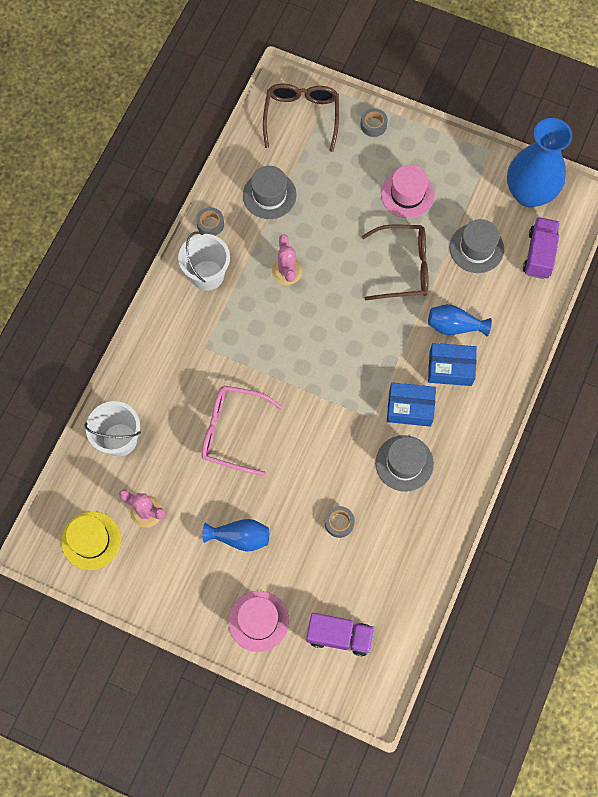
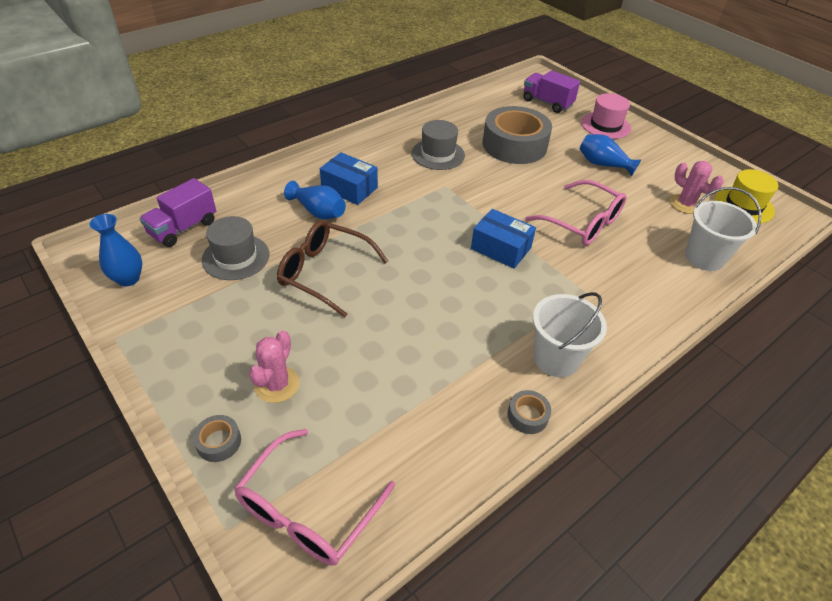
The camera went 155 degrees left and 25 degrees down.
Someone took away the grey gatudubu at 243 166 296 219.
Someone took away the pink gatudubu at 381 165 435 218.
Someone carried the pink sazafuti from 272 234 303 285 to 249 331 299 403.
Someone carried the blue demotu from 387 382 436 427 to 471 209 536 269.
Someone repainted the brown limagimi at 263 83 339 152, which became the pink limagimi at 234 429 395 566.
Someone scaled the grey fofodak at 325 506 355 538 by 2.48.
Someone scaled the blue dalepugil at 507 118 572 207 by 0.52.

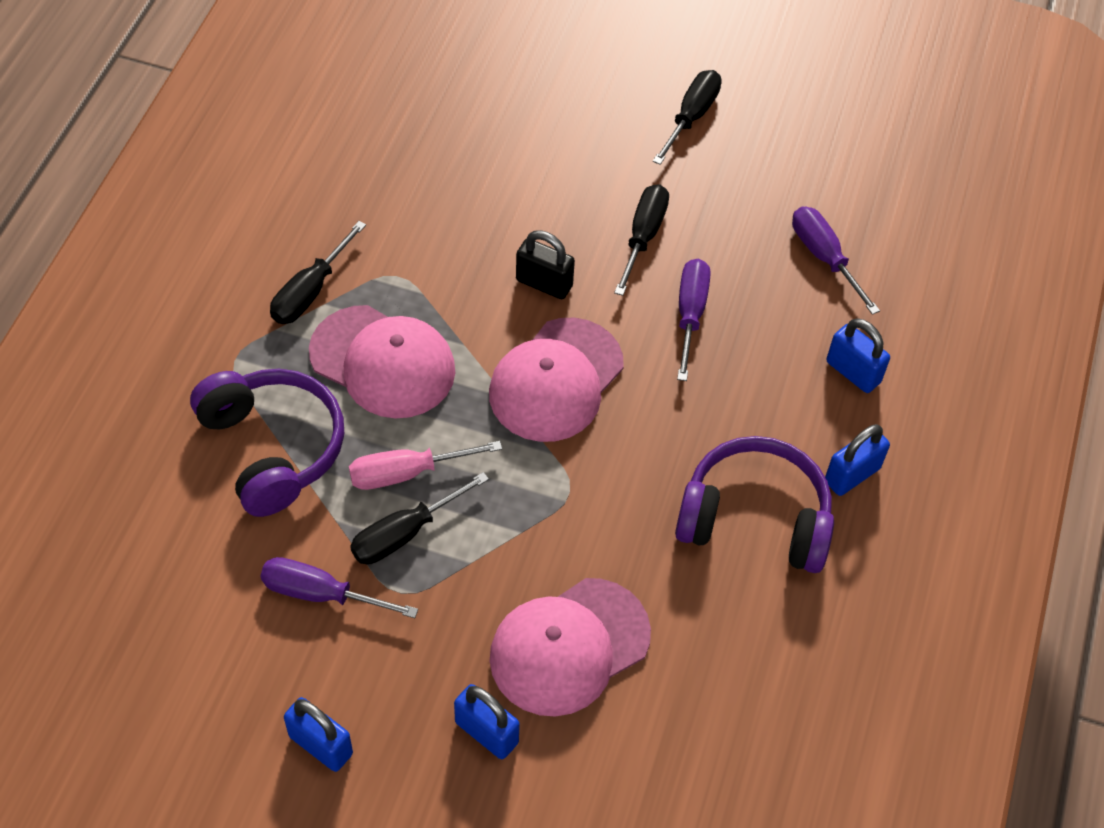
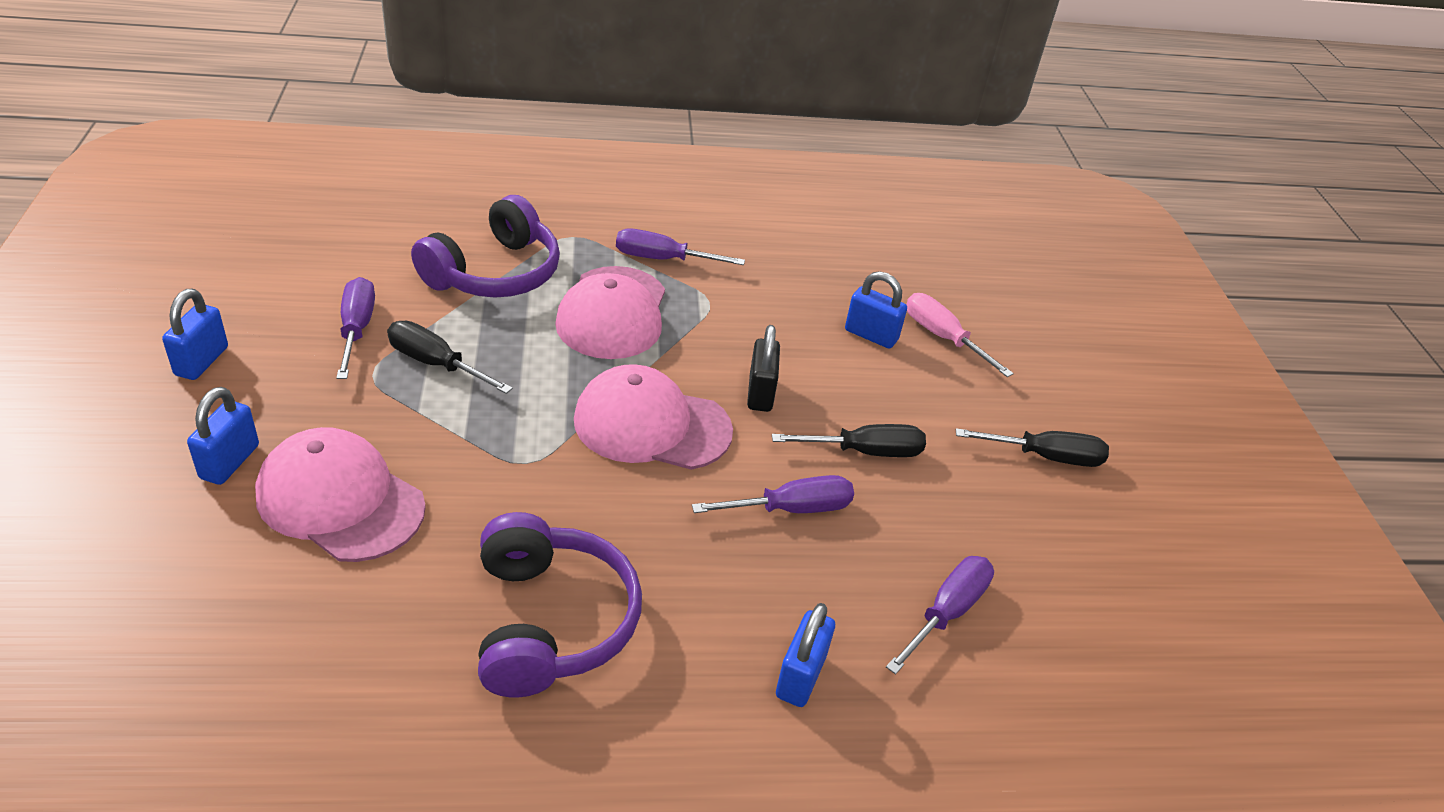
The camera went 65 degrees right and 15 degrees down.
Someone carried the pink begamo from 349 441 502 490 to 906 293 1014 377.
Someone carried the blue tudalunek from 825 424 890 496 to 845 271 907 349.
Someone repainted the black begamo at 270 221 366 324, which became the purple begamo at 616 228 745 265.

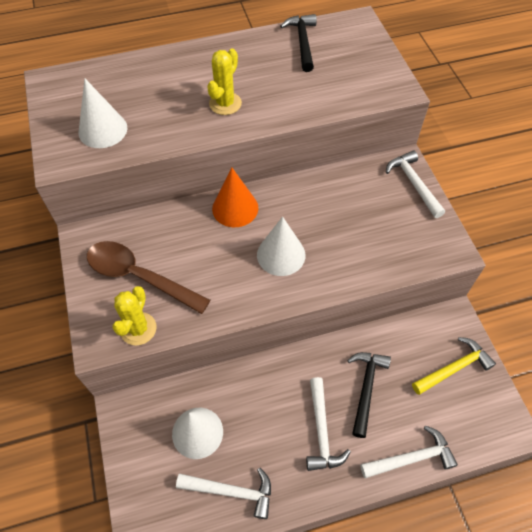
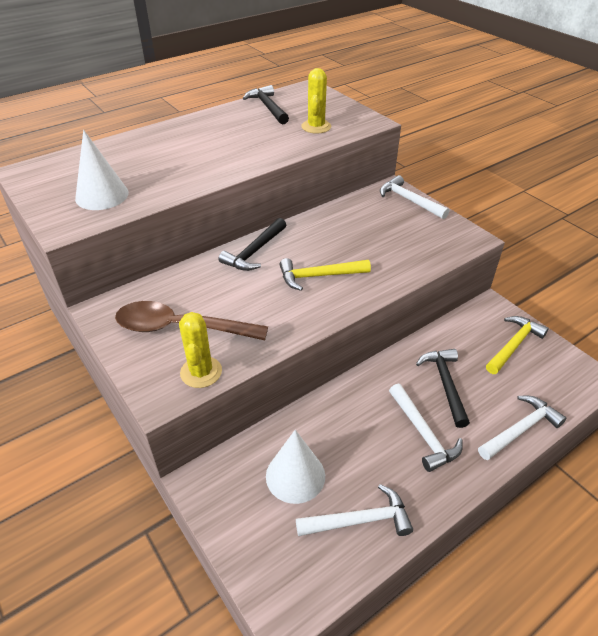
The camera went 20 degrees left and 15 degrees down.
Someone carried the yellow sazafuti from 207 49 242 115 to 301 68 331 134.
Someone swapped the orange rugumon at 212 168 258 227 for the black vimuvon at 219 218 286 271.
Someone swapped the white rugumon at 257 217 305 276 for the yellow vimuvon at 279 258 371 291.

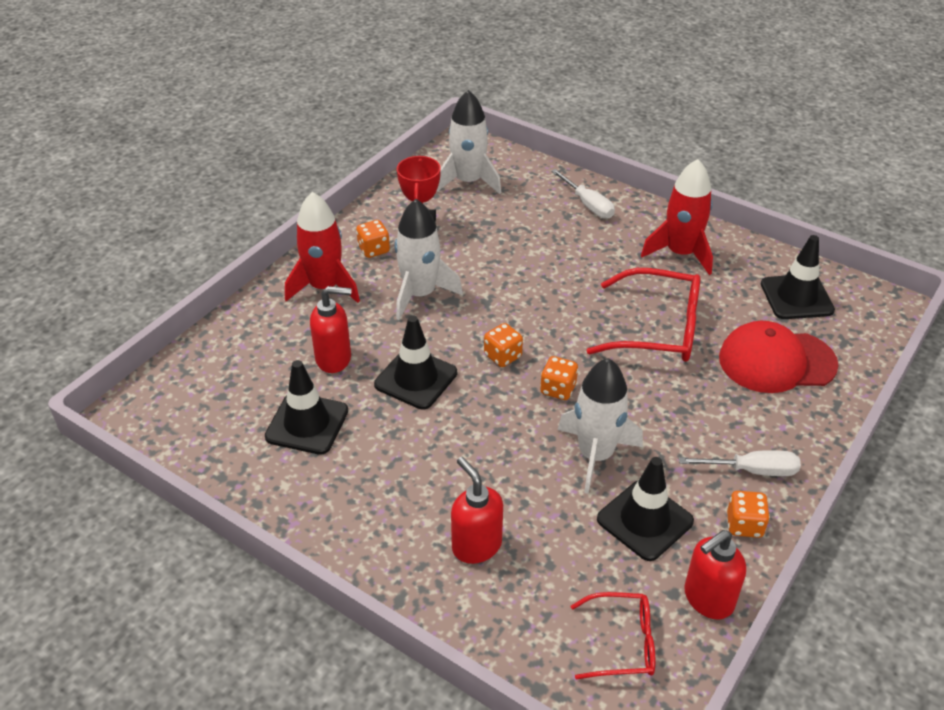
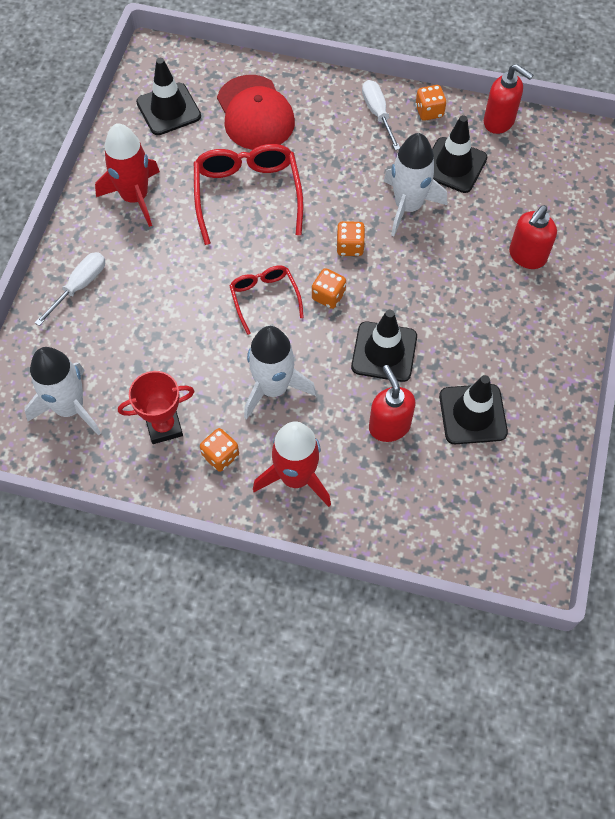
The camera went 110 degrees left and 20 degrees up.
Someone carried the red limagimi from 571 592 655 680 to 230 265 304 335.

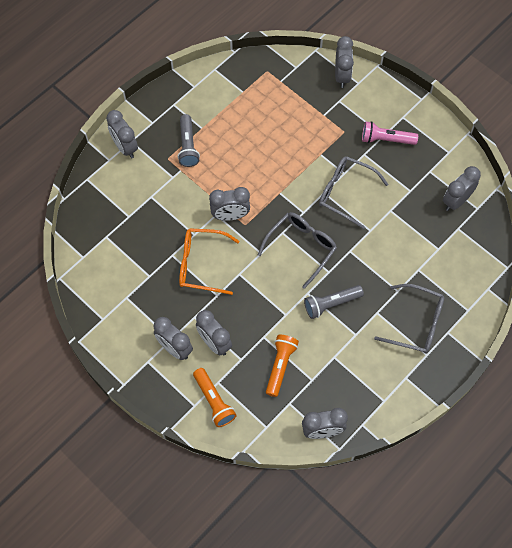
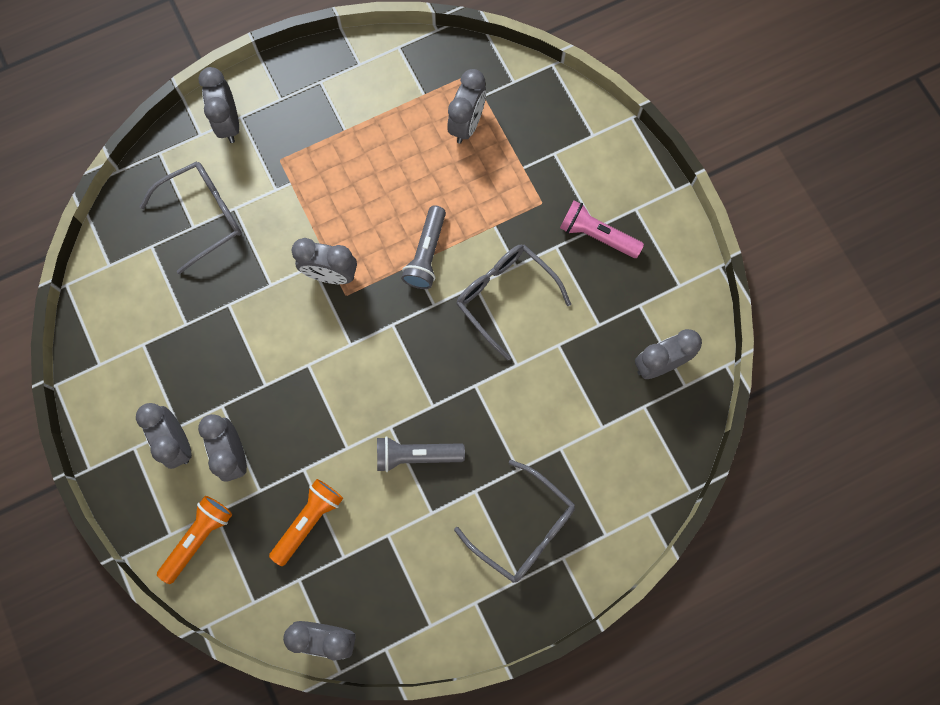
The camera went 20 degrees right and 10 degrees up.
Someone took away the orange limagimi at 179 228 239 295.
Someone carried the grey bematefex from 178 114 200 167 to 401 205 446 289.
Someone carried the grey limagimi from 258 212 337 289 to 140 161 242 274.
Someone carried the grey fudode from 335 36 354 88 to 447 69 486 144.
Someone rotated the orange bematefex at 193 368 237 427 by 135 degrees counterclockwise.

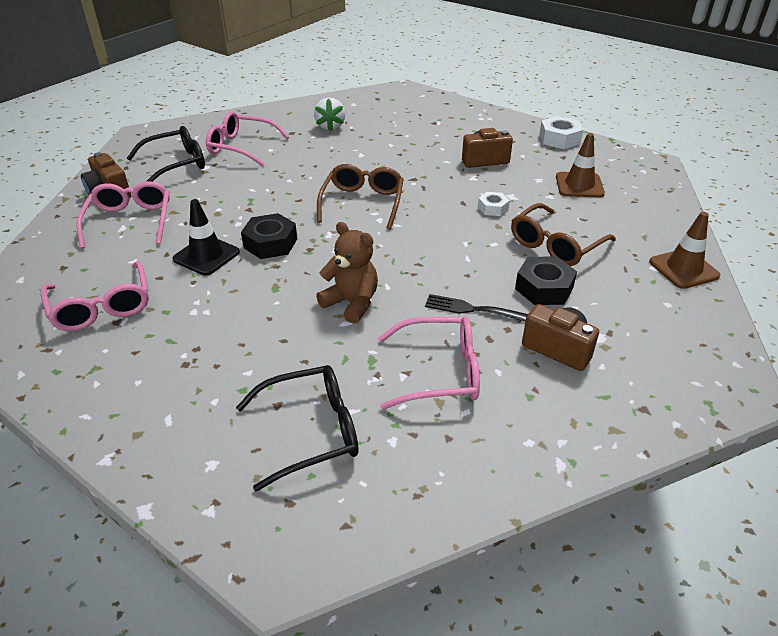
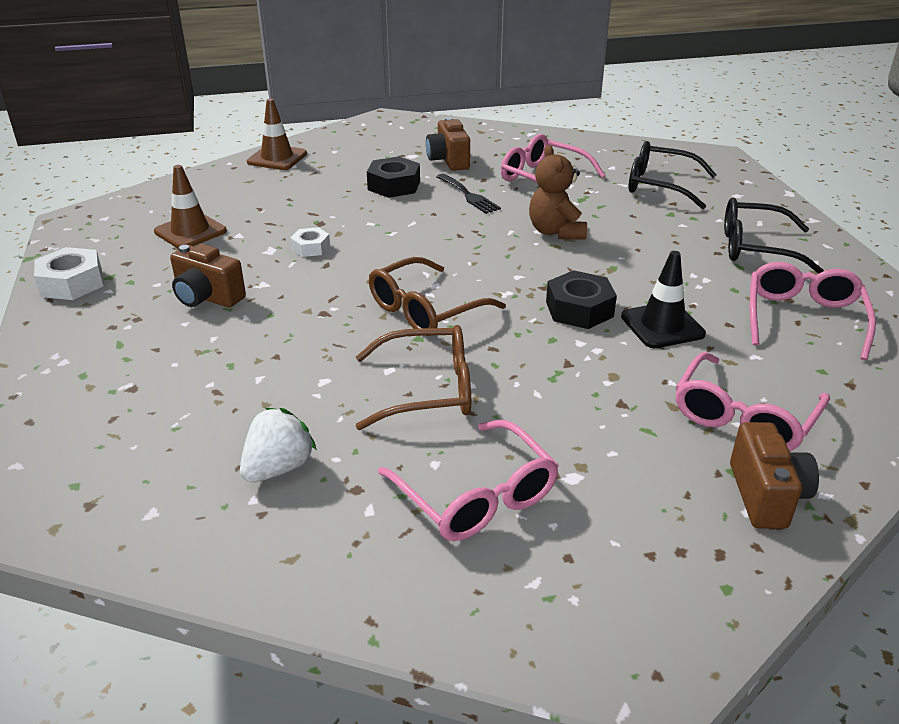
The camera went 140 degrees left and 5 degrees down.
Someone carried the black limagimi from 127 126 205 182 to 724 198 824 274.
Someone carried the brown limagimi from 511 203 616 266 to 356 325 471 430.

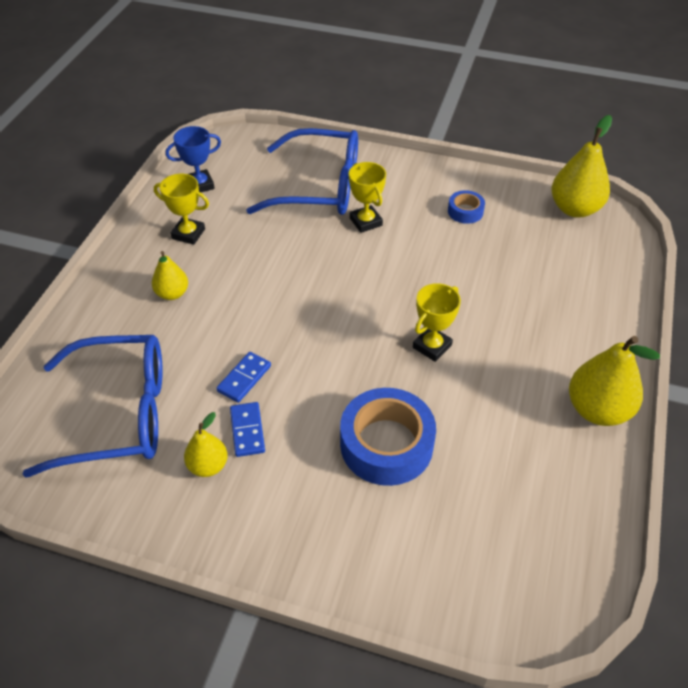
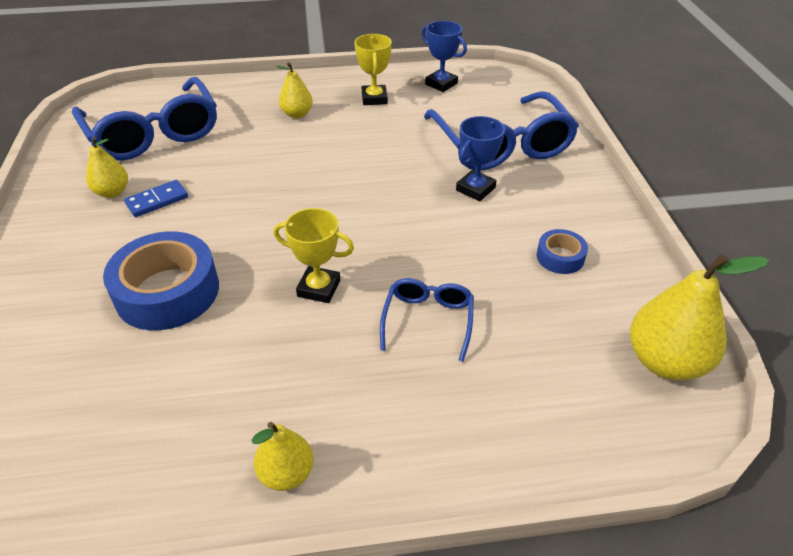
The camera went 65 degrees right and 5 degrees down.
Someone took away the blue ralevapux at 216 352 271 403.
Someone put down the blue limagimi at 380 278 474 362.
Someone repainted the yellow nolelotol at 349 162 386 233, which became the blue nolelotol at 456 116 505 201.
Someone scaled the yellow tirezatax at 569 336 660 426 by 0.58.

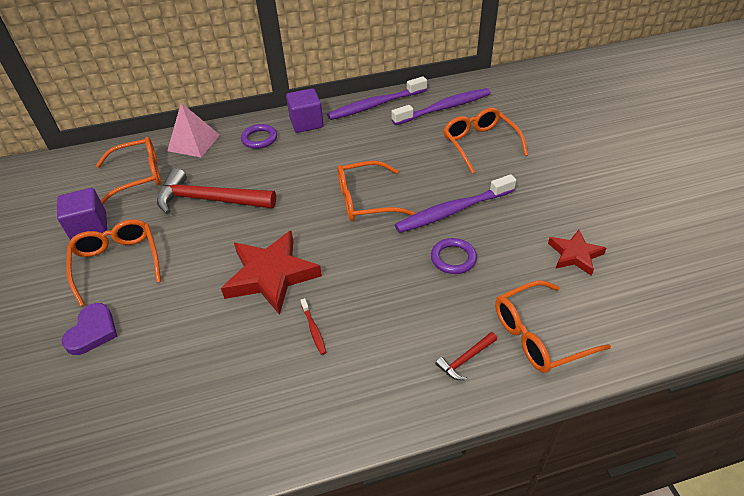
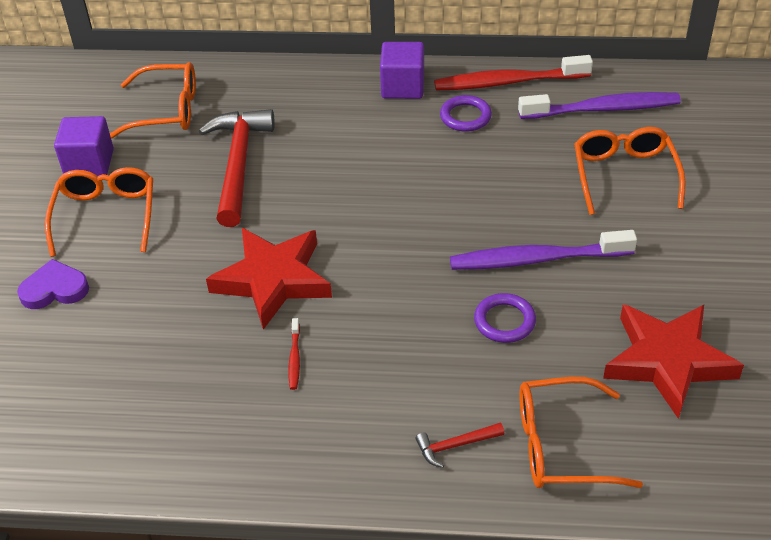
The camera went 20 degrees right and 0 degrees up.
Someone took away the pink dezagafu at 167 103 220 157.
Someone took away the orange limagimi at 338 161 415 221.
Someone carried the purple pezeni from 241 124 277 149 to 440 95 492 132.
Someone repainted the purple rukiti at 327 76 427 120, which became the red rukiti at 434 55 593 90.
Someone rotated the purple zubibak at 62 303 117 355 by 135 degrees counterclockwise.
Someone rotated the red vimuvon at 157 168 276 214 by 60 degrees clockwise.
Someone scaled the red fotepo at 548 230 606 276 by 1.74.

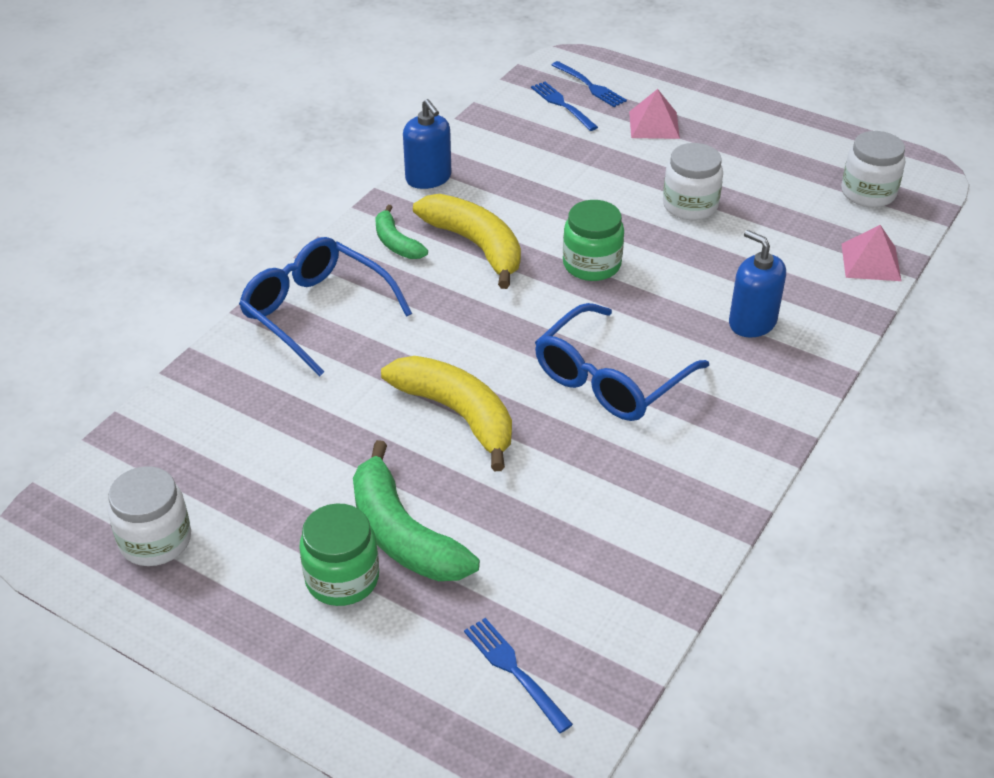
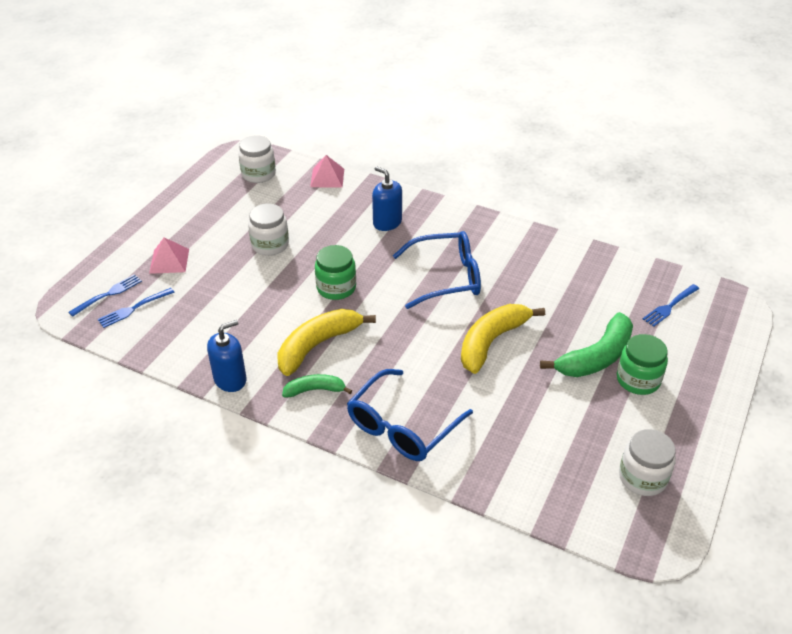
The camera went 95 degrees left and 0 degrees up.
Someone rotated the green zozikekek at 375 205 428 259 by 150 degrees counterclockwise.
Someone rotated the blue limagimi at 535 303 709 421 by 45 degrees counterclockwise.
Someone rotated the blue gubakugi at 729 230 786 337 by 90 degrees clockwise.

